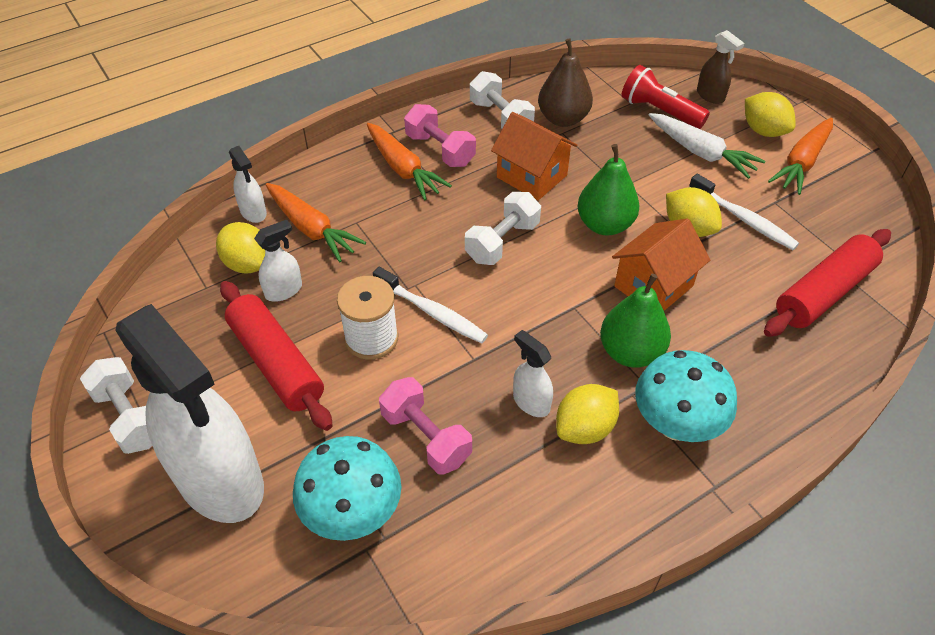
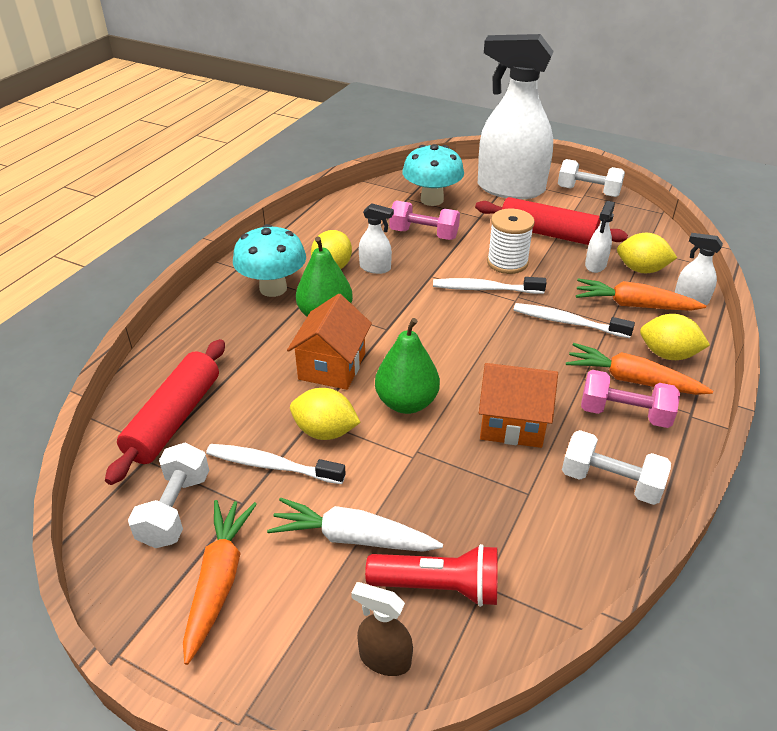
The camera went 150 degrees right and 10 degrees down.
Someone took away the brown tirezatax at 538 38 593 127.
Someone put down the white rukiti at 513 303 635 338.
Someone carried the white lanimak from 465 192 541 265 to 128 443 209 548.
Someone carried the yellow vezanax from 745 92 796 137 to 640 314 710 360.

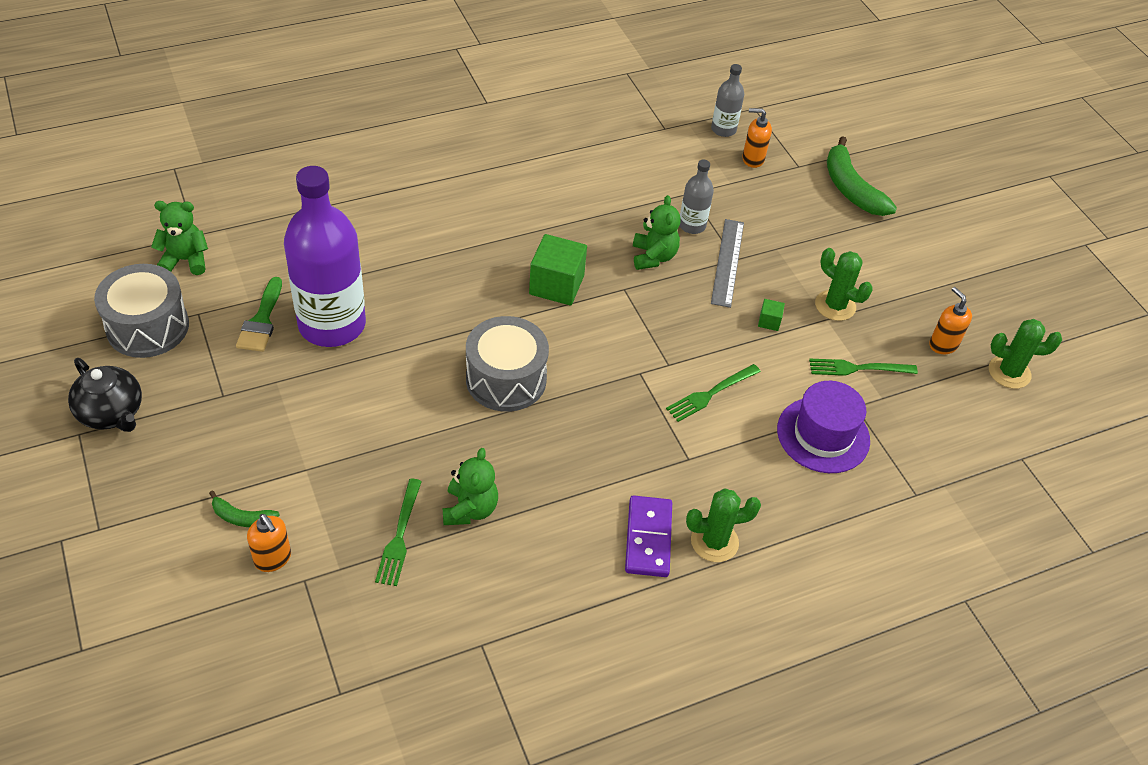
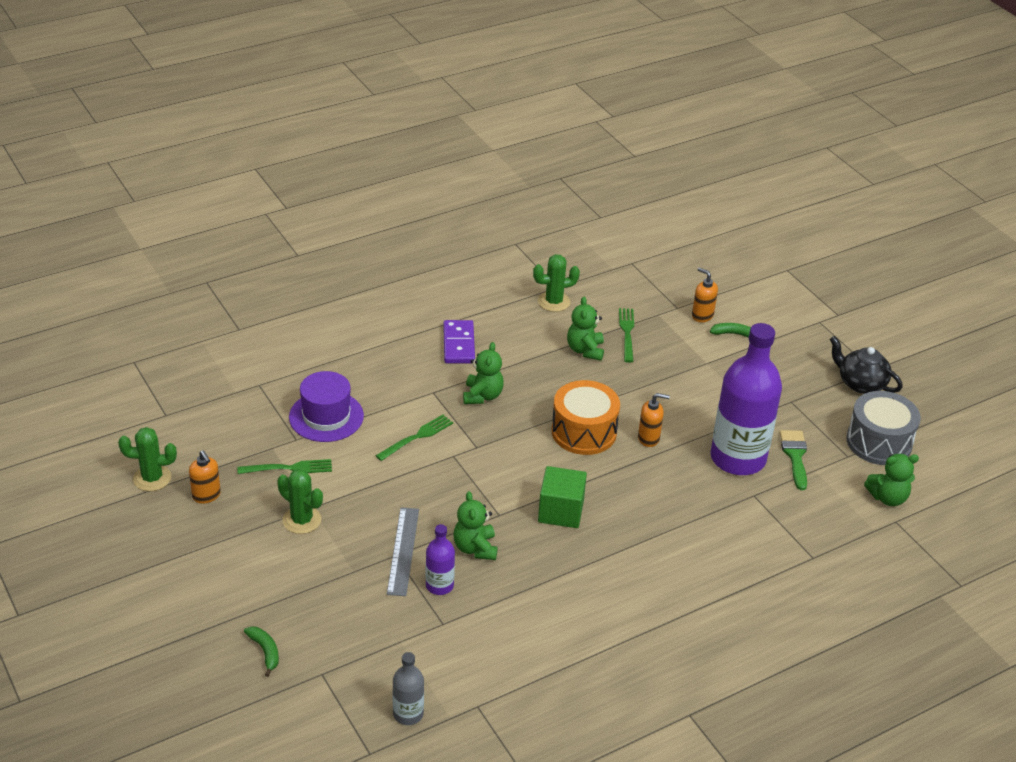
The camera went 175 degrees right and 10 degrees down.
Someone took away the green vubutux at 758 299 785 331.
Someone put down the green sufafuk at 463 342 504 404.
Someone carried the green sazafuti from 686 489 761 562 to 533 254 580 312.
Someone carried the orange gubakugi from 742 108 772 168 to 638 393 670 447.
Someone repainted the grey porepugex at 466 316 549 412, which became the orange porepugex at 552 380 620 455.
Someone repainted the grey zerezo at 680 159 714 234, which became the purple zerezo at 426 524 455 595.
Someone scaled the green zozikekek at 827 136 897 216 by 0.52.

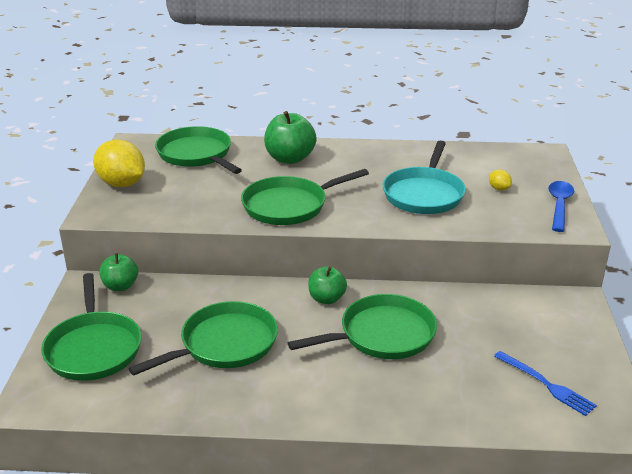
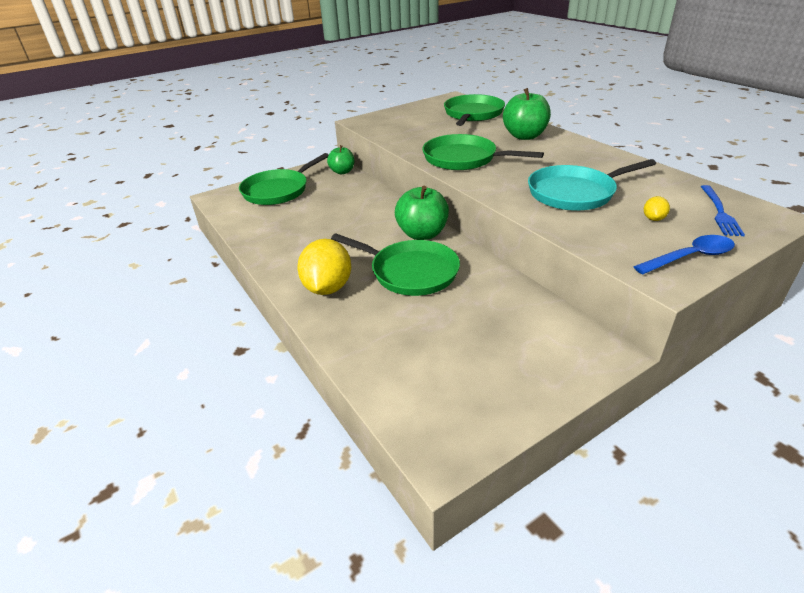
The camera went 55 degrees right and 5 degrees up.
Someone took away the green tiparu at 128 301 278 376.
Someone carried the yellow vezanax from 93 140 145 187 to 297 239 351 295.
Someone carried the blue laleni from 494 351 597 416 to 701 185 745 236.
Someone scaled the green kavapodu at 308 266 347 304 by 1.57.

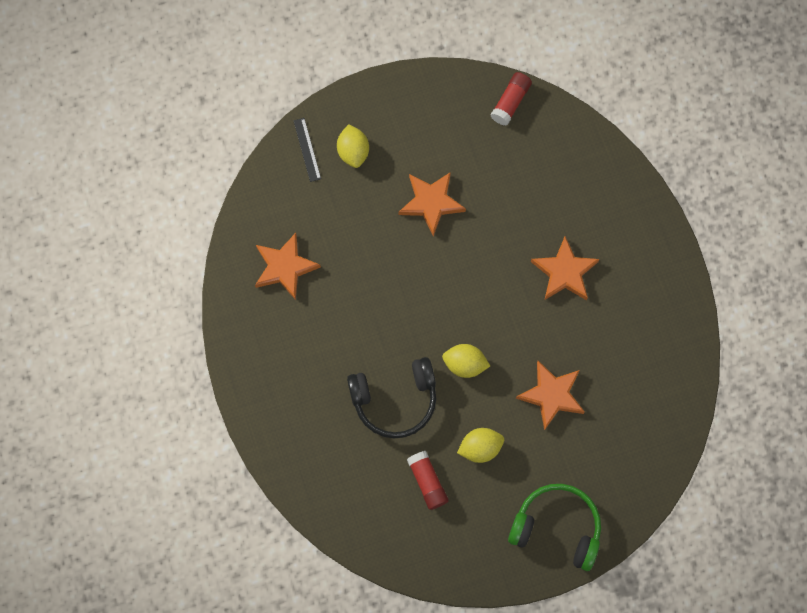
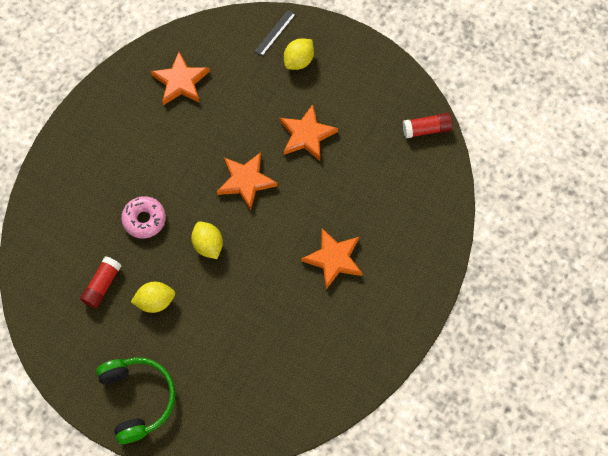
The camera went 50 degrees right and 5 degrees down.
Someone carried the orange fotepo from 516 361 585 431 to 217 152 278 211.
Someone swapped the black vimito at 347 357 436 438 for the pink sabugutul at 121 196 166 238.
Someone rotated the yellow vezanax at 457 428 504 463 by 45 degrees counterclockwise.

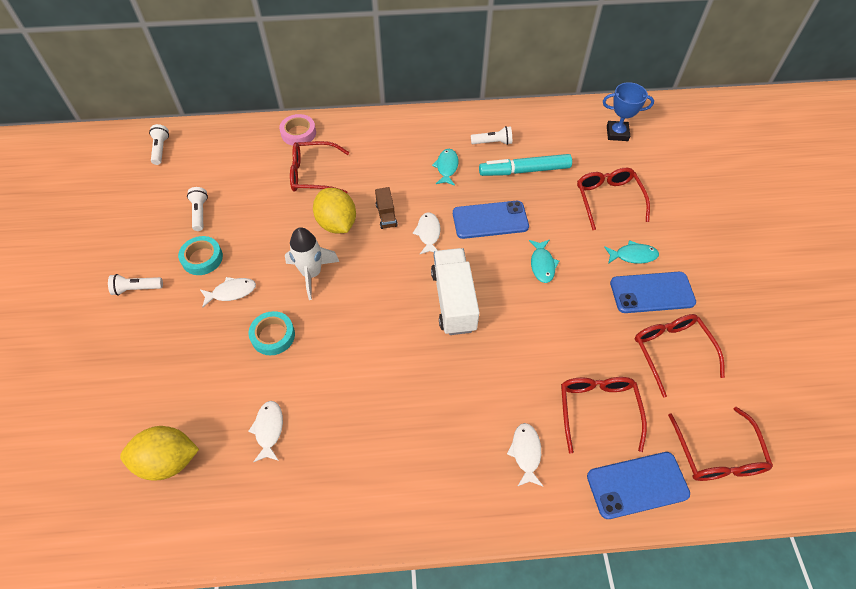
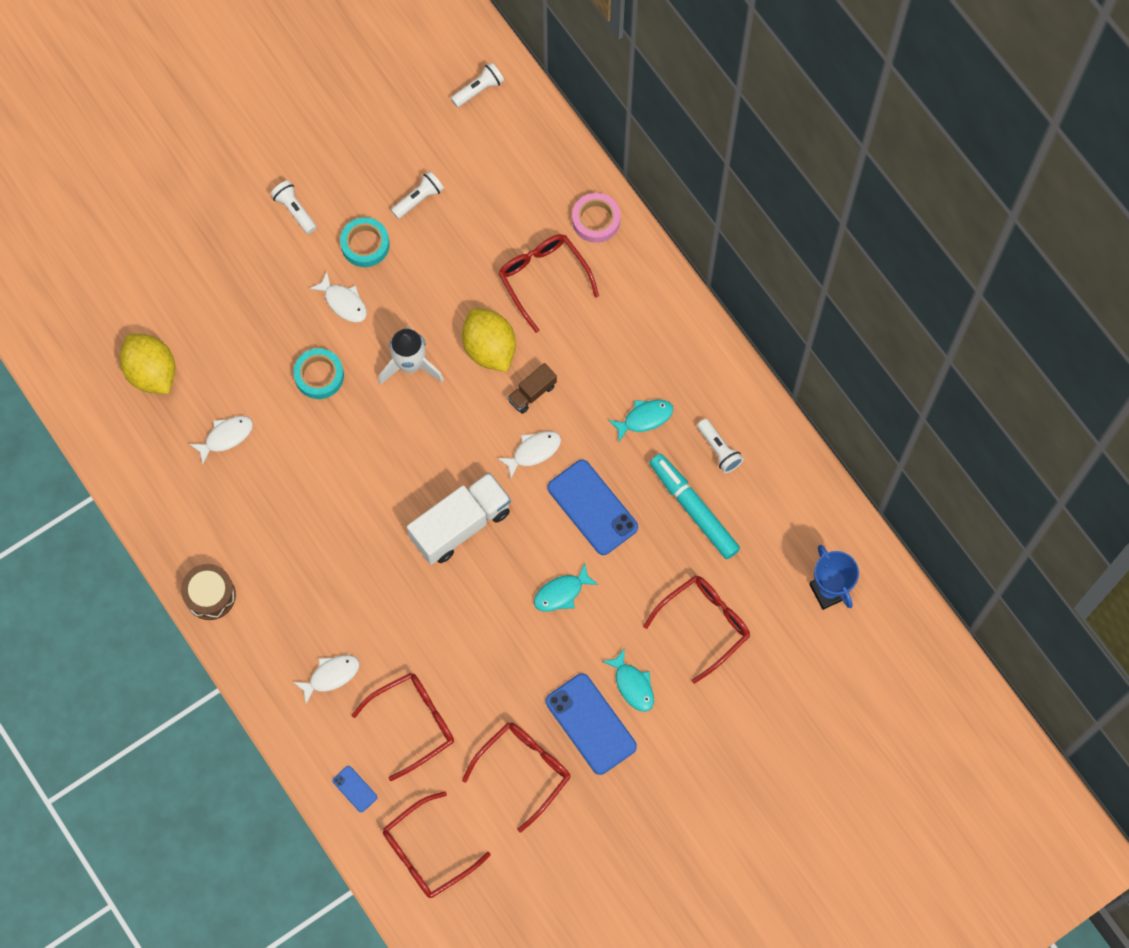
The camera went 60 degrees right and 15 degrees up.
Someone put down the brown porepugex at 181 564 236 620.
Someone rotated the yellow vezanax at 313 188 356 234 by 60 degrees counterclockwise.
Someone scaled the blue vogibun at 587 452 690 519 by 0.47.

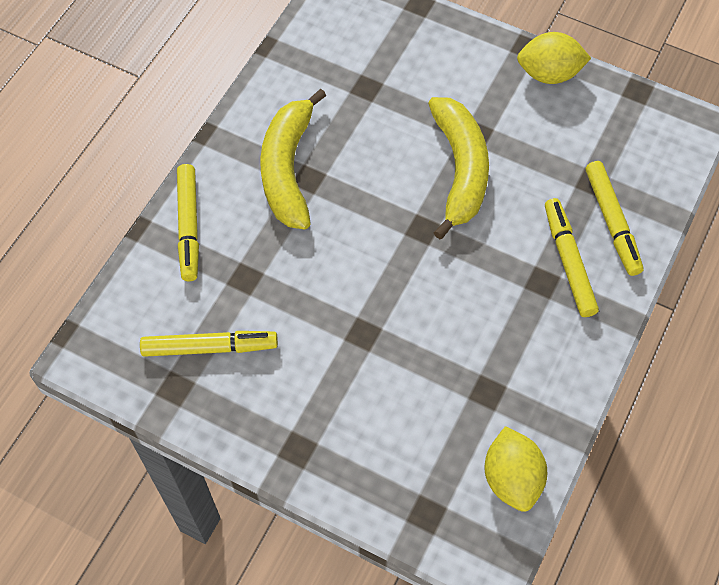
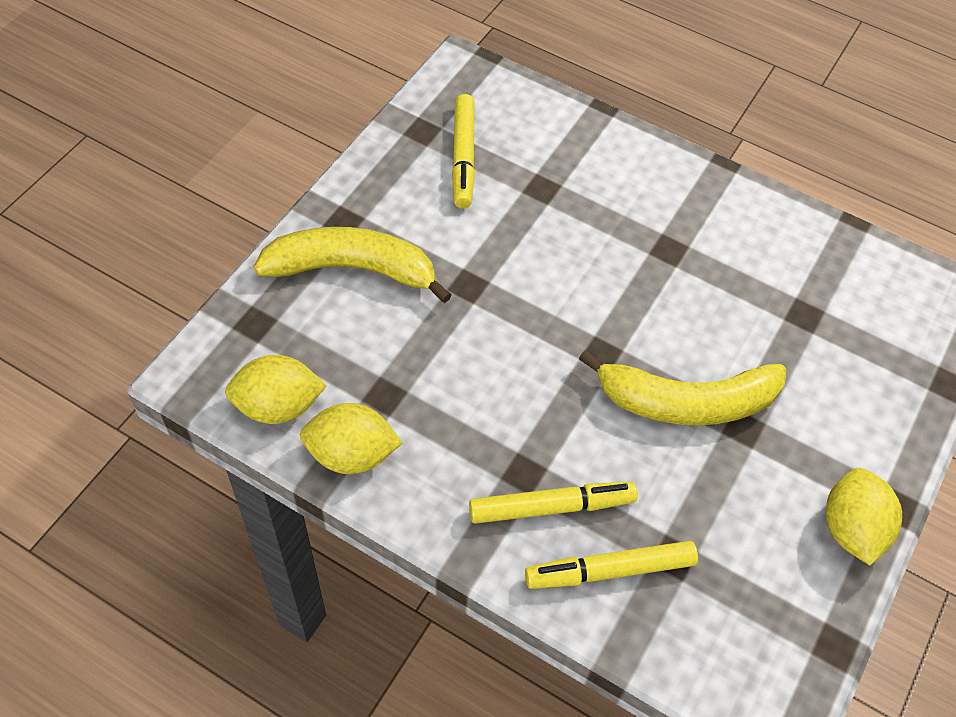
The camera went 90 degrees right and 5 degrees down.
Someone took away the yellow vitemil at 177 164 199 281.
Someone put down the yellow vezanax at 300 403 403 474.
Someone carried the yellow zozikekek from 260 89 326 230 to 254 227 452 303.

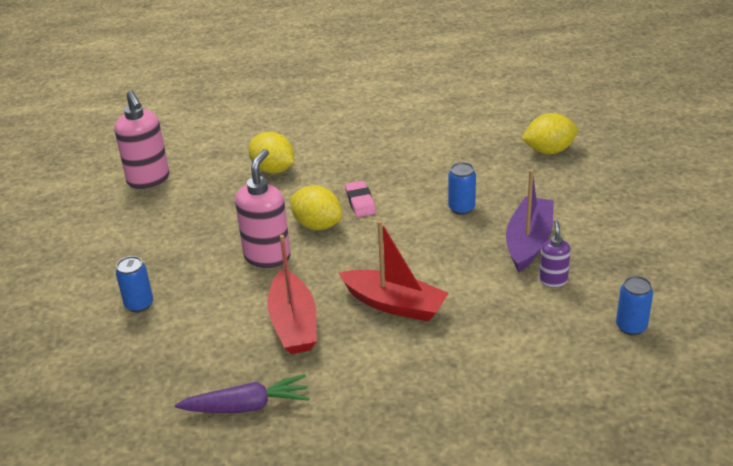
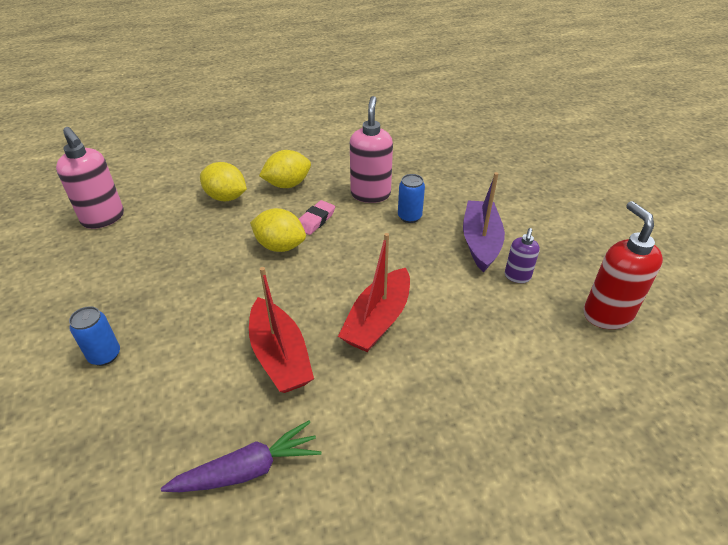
The camera went 15 degrees left and 5 degrees up.
Someone carried the pink gubakugi from 235 149 291 268 to 350 96 393 203.
Someone carried the yellow vezanax from 521 113 578 154 to 259 150 311 188.
Someone swapped the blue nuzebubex at 616 276 653 335 for the red gubakugi at 583 201 663 329.
Someone rotated the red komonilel at 339 220 449 321 by 105 degrees clockwise.
Someone rotated the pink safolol at 345 180 376 217 by 60 degrees clockwise.
Someone rotated the purple gubakugi at 539 220 571 287 by 150 degrees counterclockwise.

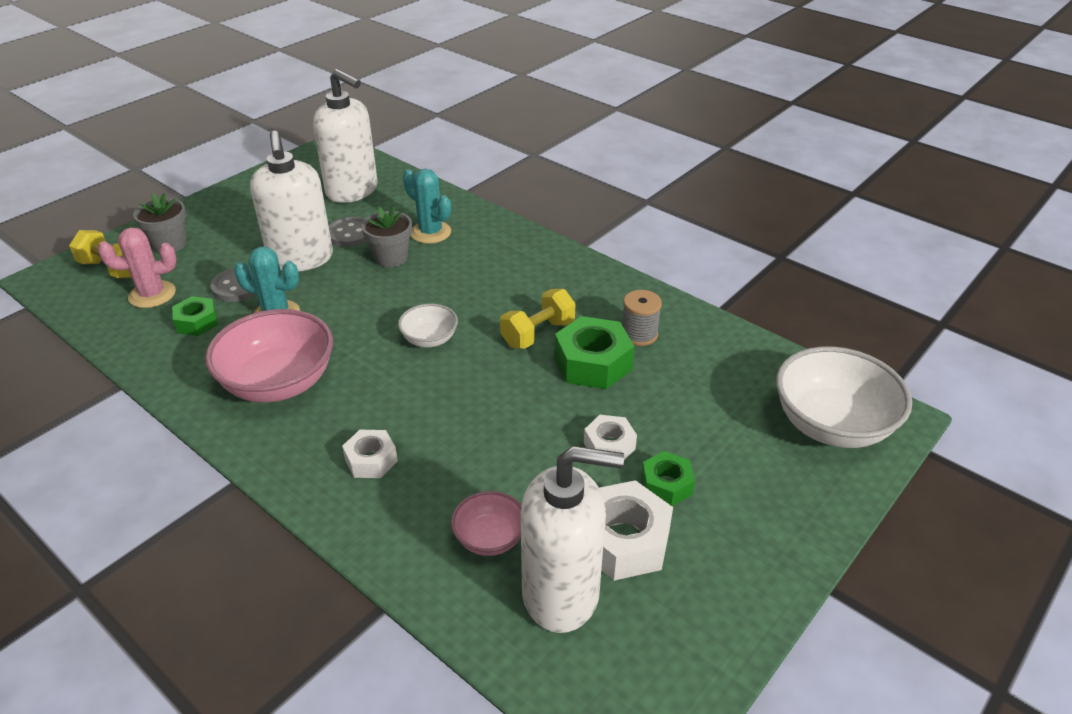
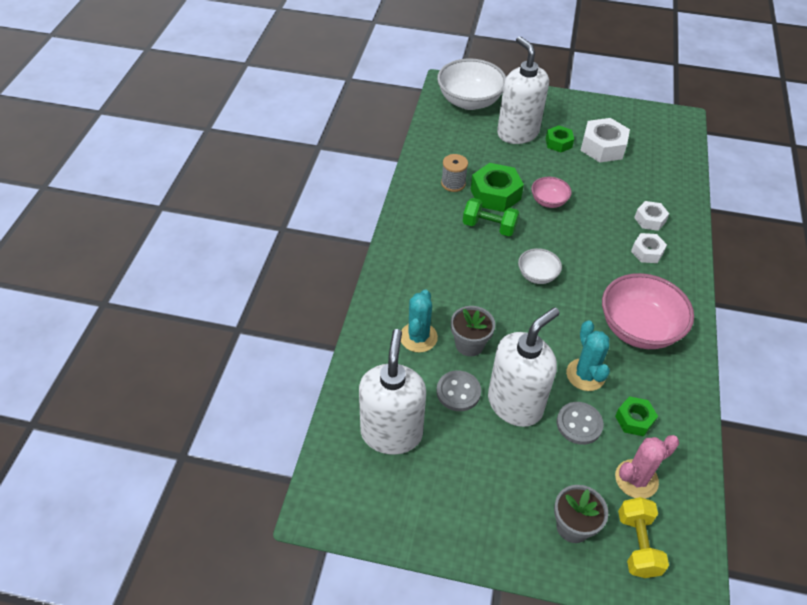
The camera went 120 degrees left and 10 degrees up.
Someone carried the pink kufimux from 451 491 522 556 to 531 177 572 208.
Someone carried the white gubakugi from 520 446 624 633 to 497 36 549 144.
Someone carried the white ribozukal from 584 415 637 460 to 634 201 669 231.
Someone repainted the yellow lanimak at 500 289 576 349, which became the green lanimak at 463 198 519 236.
Someone rotated the pink sazafuti at 98 228 176 308 by 75 degrees counterclockwise.

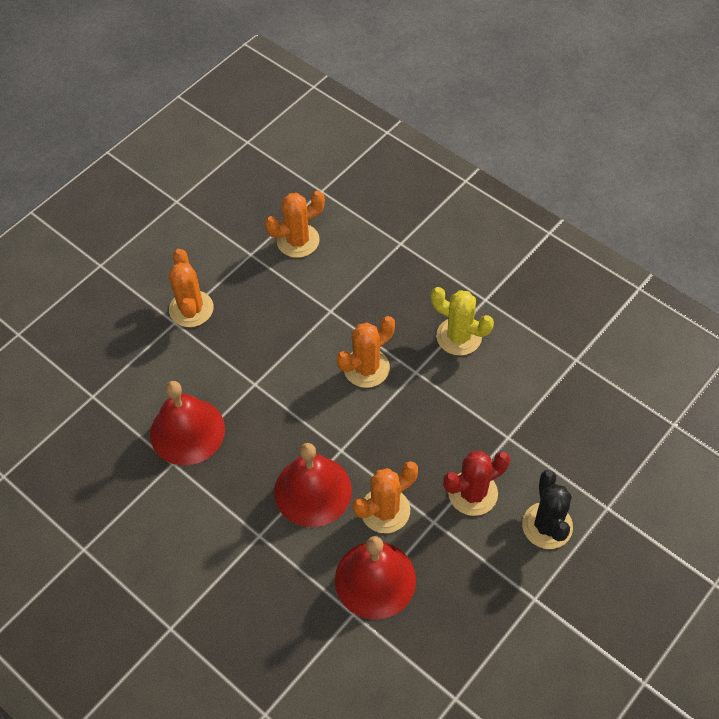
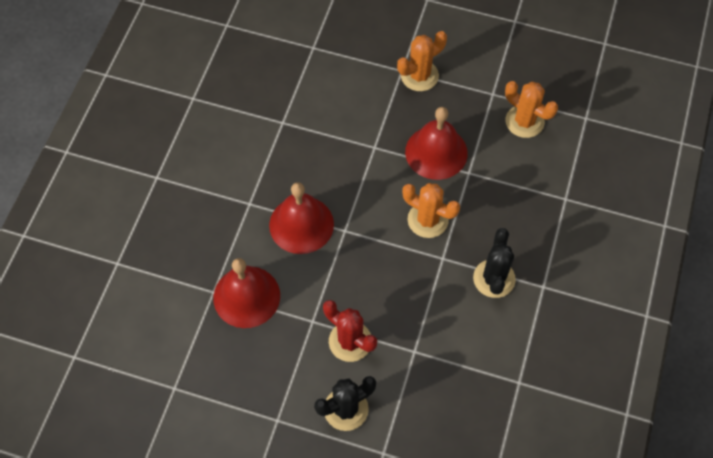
The camera went 65 degrees right and 5 degrees up.
Someone took away the orange sazafuti at 353 461 418 533.
Someone carried the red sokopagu from 150 381 225 465 to 405 107 468 180.
Someone repainted the yellow sazafuti at 431 287 494 356, which became the black sazafuti at 473 228 516 298.

